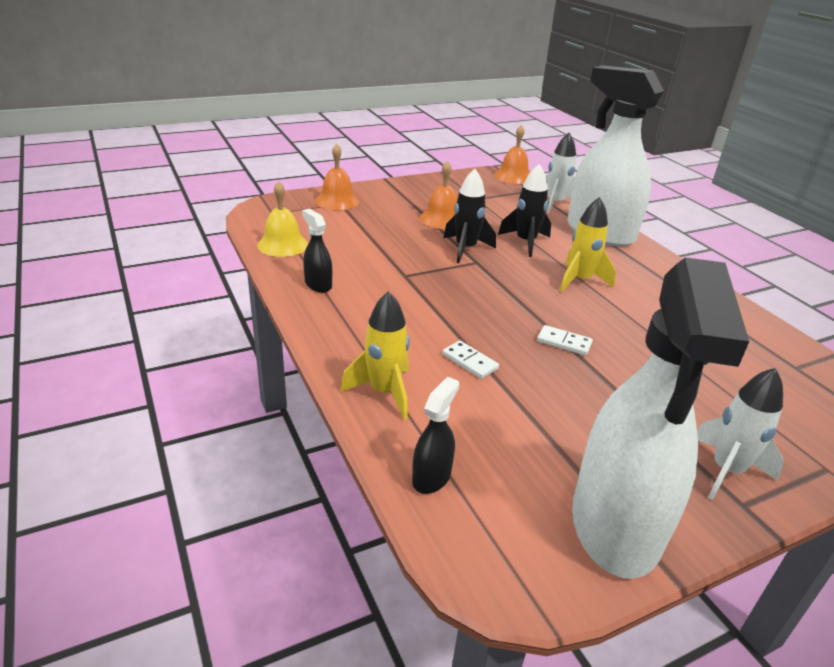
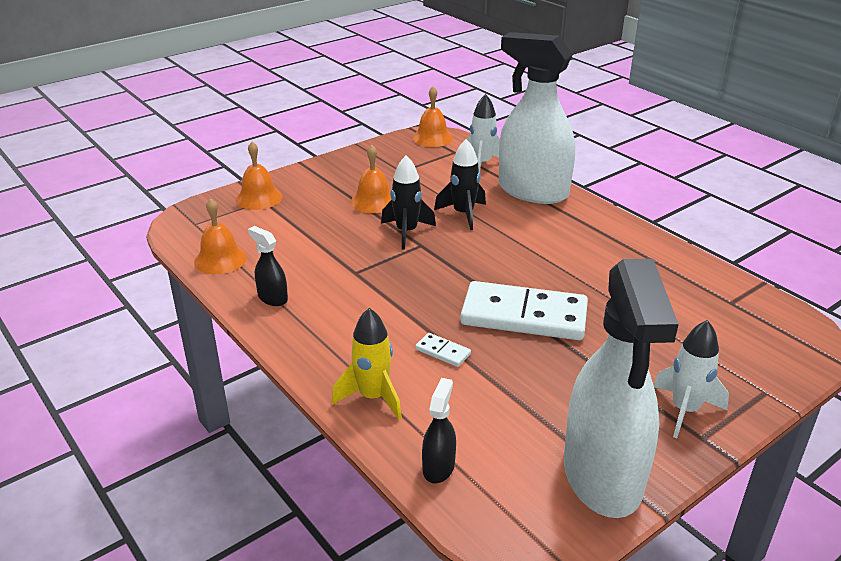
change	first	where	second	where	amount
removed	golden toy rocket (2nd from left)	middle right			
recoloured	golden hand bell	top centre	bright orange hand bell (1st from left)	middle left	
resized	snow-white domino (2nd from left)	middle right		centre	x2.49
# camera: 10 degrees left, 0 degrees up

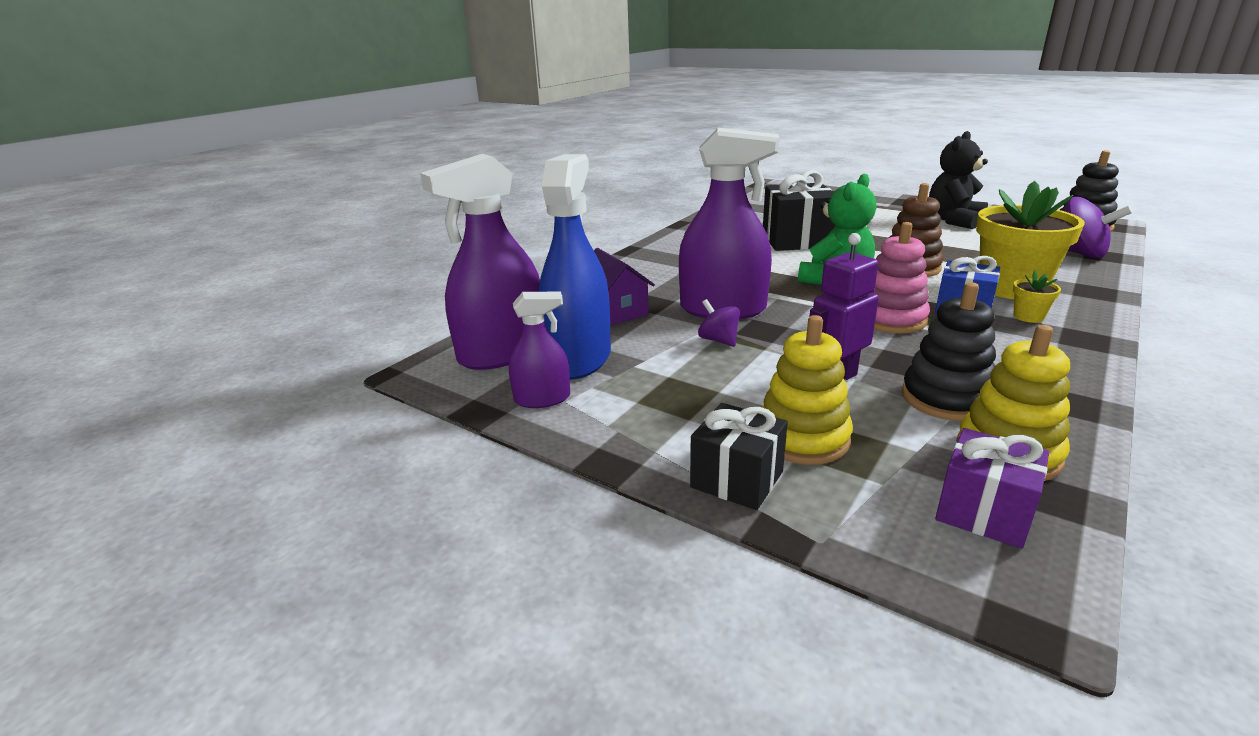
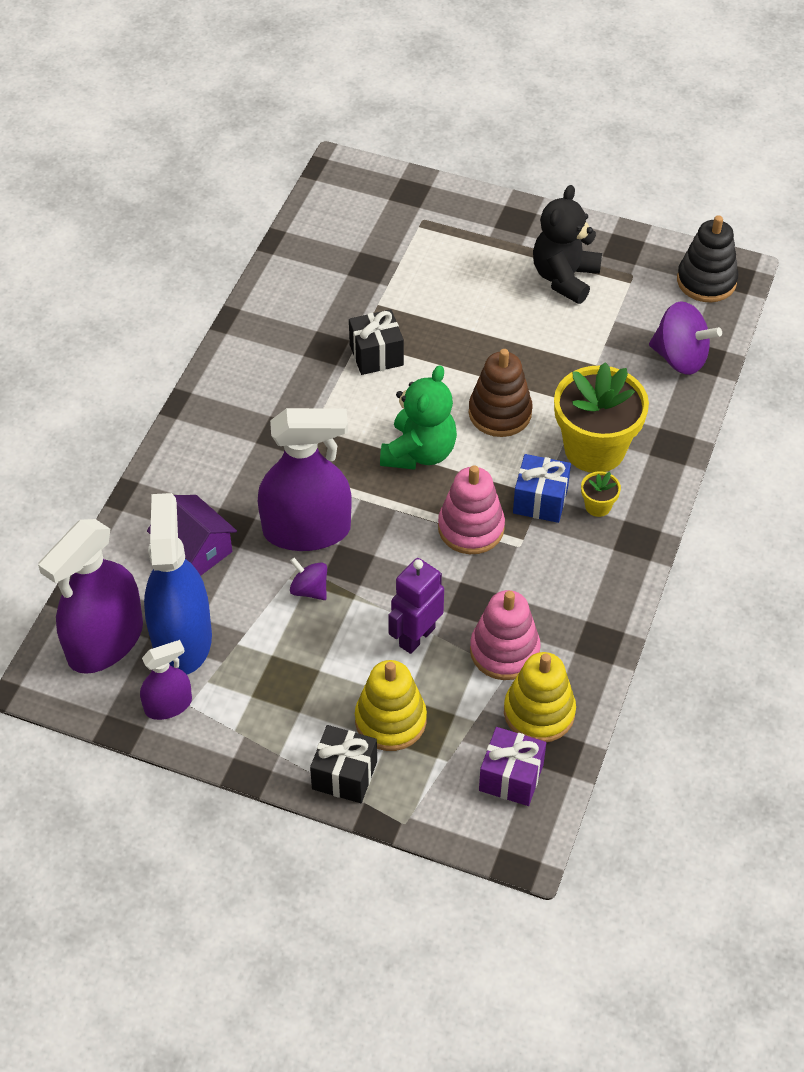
change	first	where	second	where	amount
recoloured	black ring stacker (1st from left)	middle right	rose-pink ring stacker (2nd from left)	centre	
resized	black present (2nd from left)	top centre		top centre	x0.64
# camera: 15 degrees left, 25 degrees up

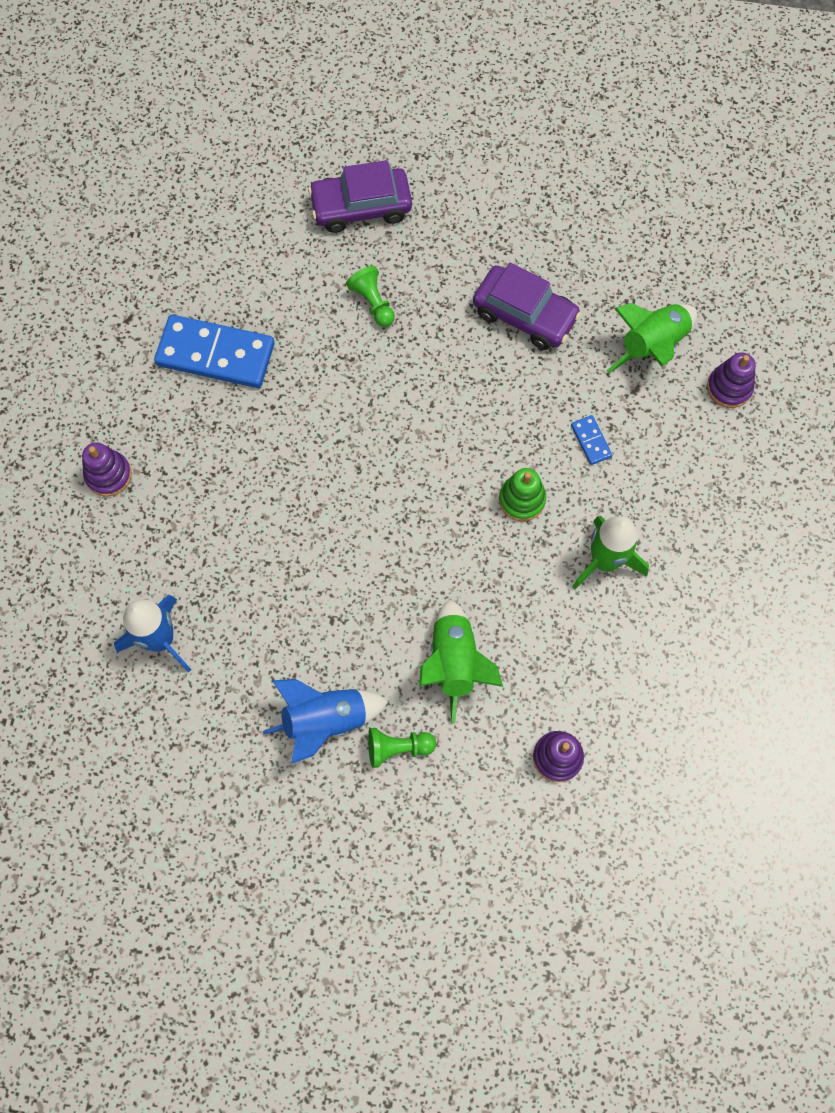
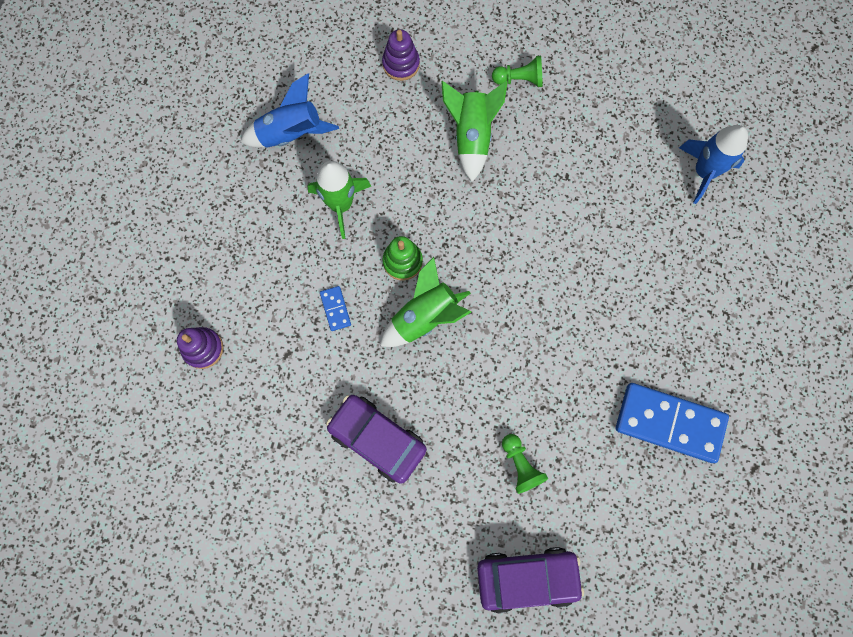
change	first	where	second	where	amount
removed	royal purple ring stacker (1st from left)	middle left			
moved	cobalt toy rocket (2nd from left in the first image)	centre	cobalt toy rocket (1st from left)	top centre	
moved	emerald toy rocket (3rd from left in the first image)	top right	emerald toy rocket (2nd from left)	centre	
# camera: 175 degrees left, 5 degrees up

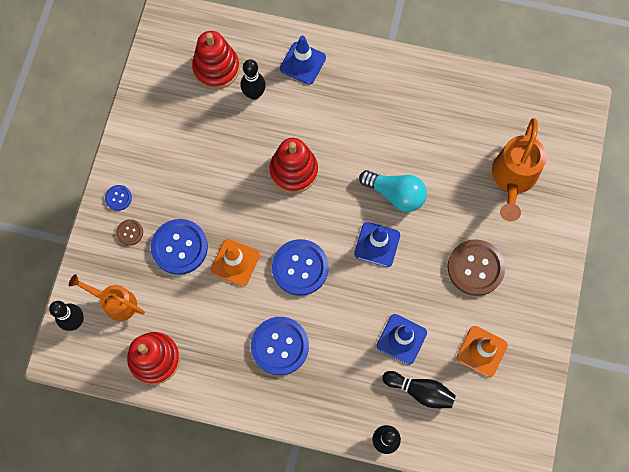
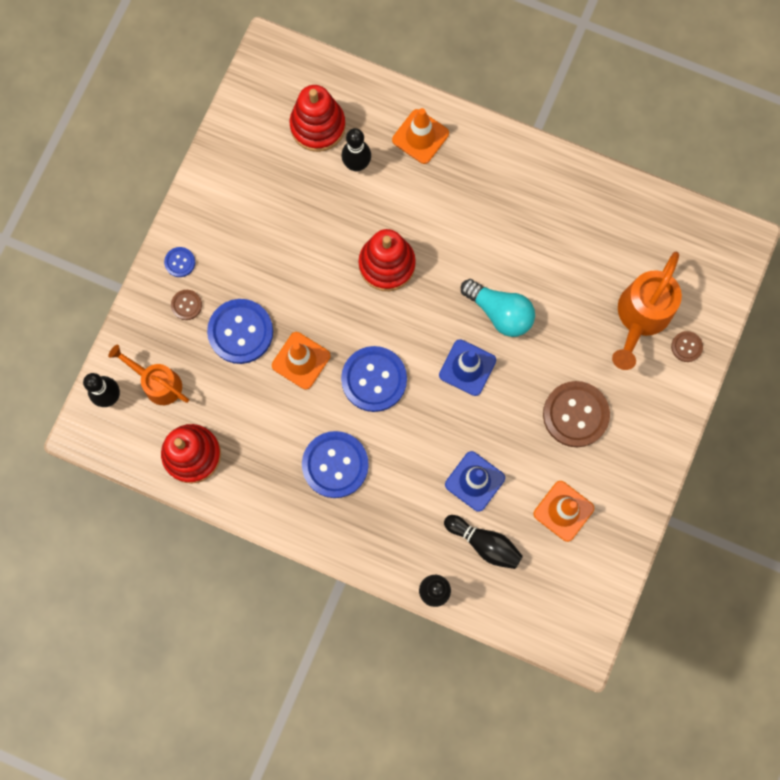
change	first	where	second	where	amount
added			dark brown shirt button (3rd from left)	middle right	
recoloured	cobalt traffic cone (1st from left)	top centre	bright orange traffic cone (2nd from left)	top centre	
# camera: 10 degrees right, 5 degrees up

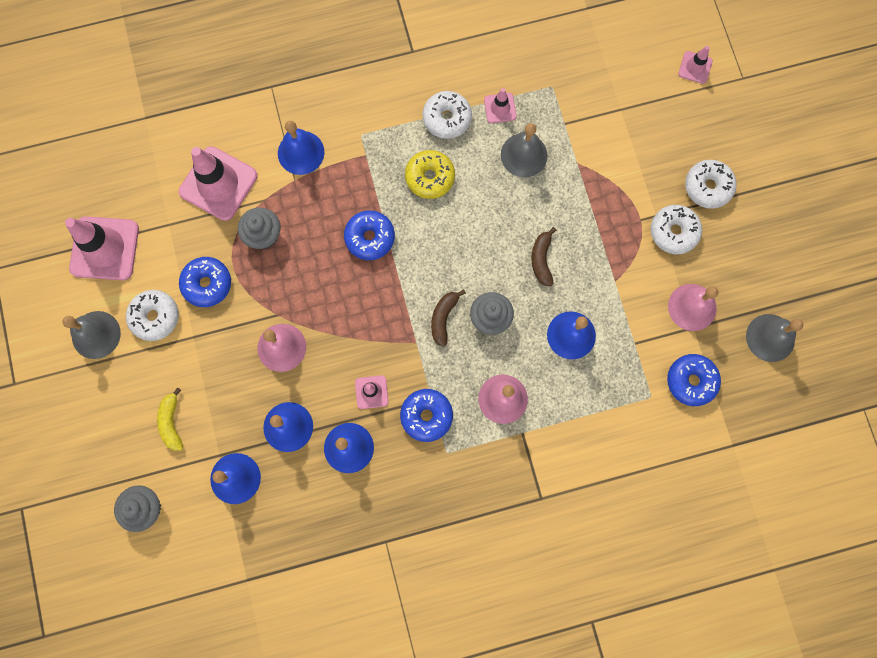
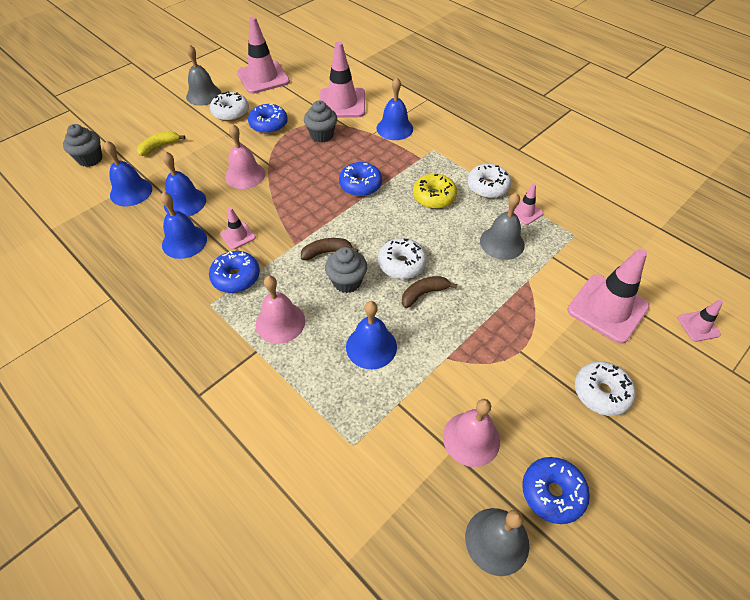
change	first	where	second	where	amount
added			rose-pink traffic cone (5th from left)	middle right	
moved	snow-white donut (3rd from left in the first image)	middle right	snow-white donut (2nd from left)	centre	
moved	cobalt donut (4th from left)	middle right		bottom right	
# camera: 60 degrees right, 25 degrees down

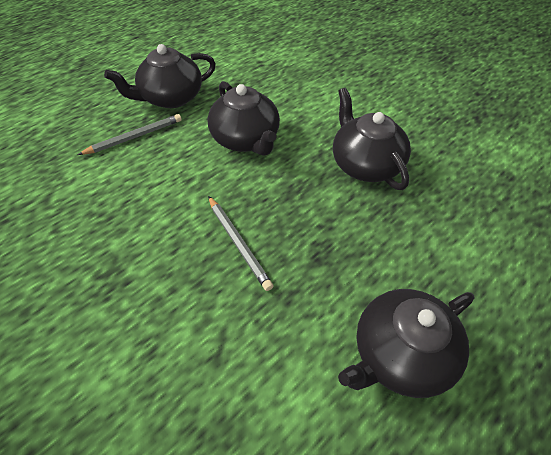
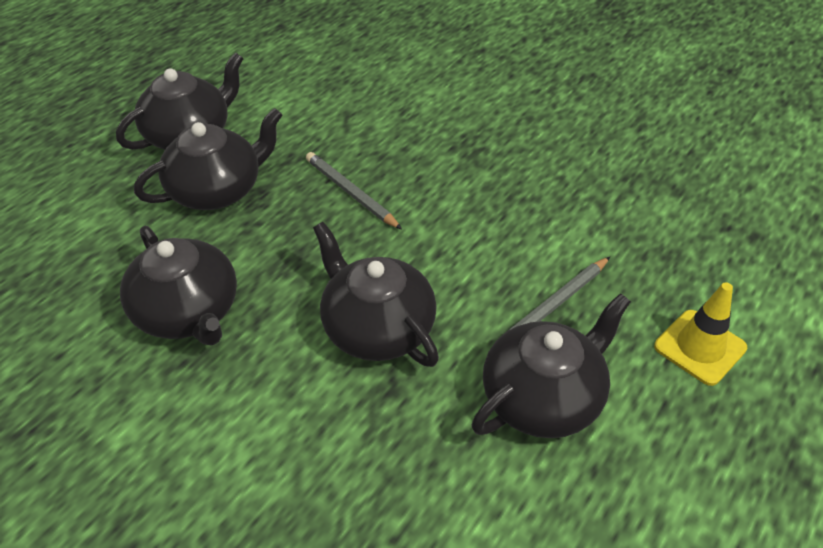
change	first	where	second	where	amount
added			black china teapot (3rd from left)	top left	
added			golden traffic cone	middle right	
# camera: 170 degrees right, 5 degrees down

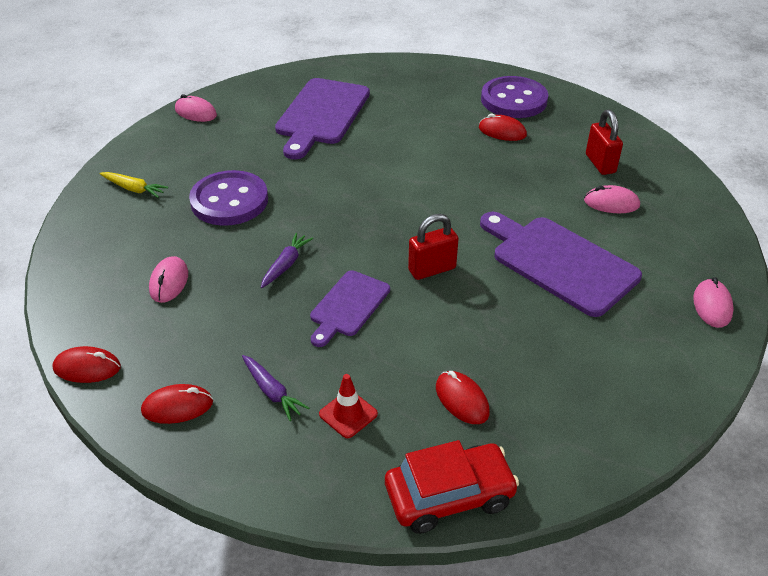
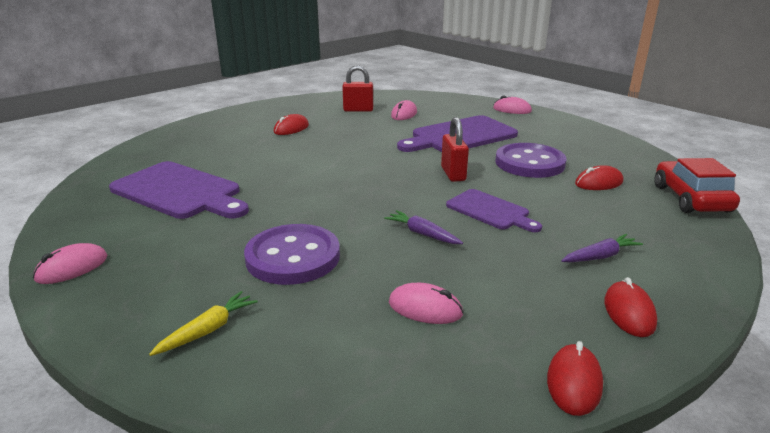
change	first	where	second	where	amount
removed	crimson traffic cone	bottom centre			
moved	royal purple shirt button (2nd from left)	top right		middle right	
# camera: 75 degrees left, 15 degrees down

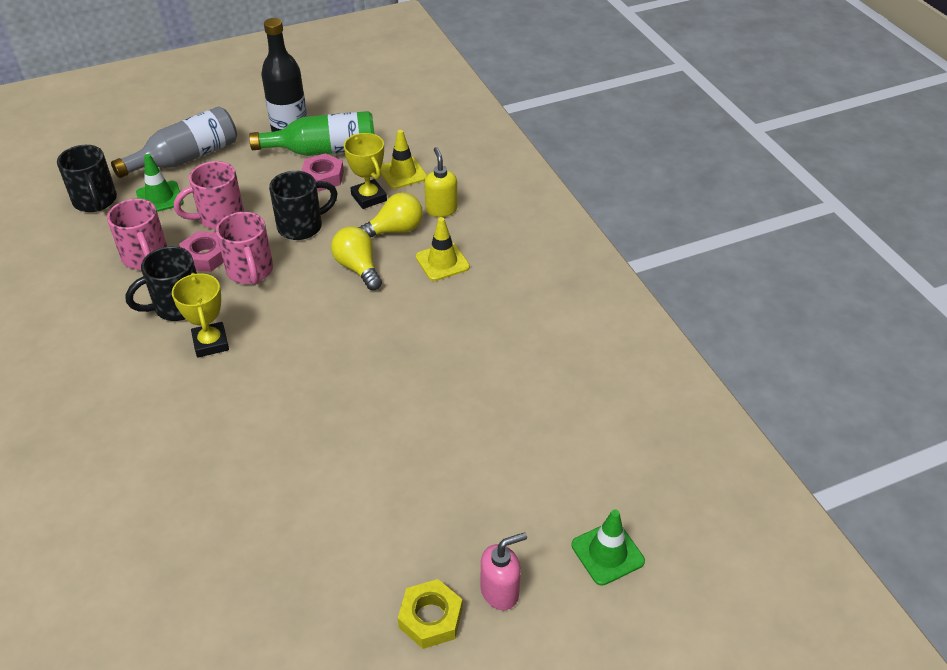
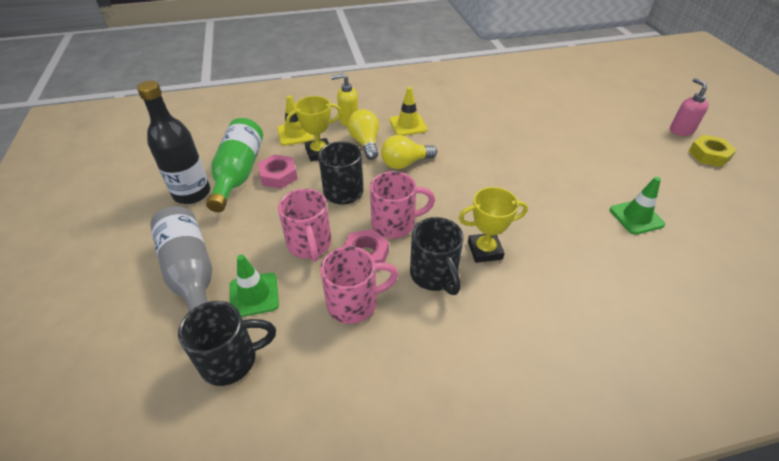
change	first	where	second	where	amount
moved	emerald traffic cone (2nd from left)	bottom centre		middle right	
# camera: 80 degrees left, 0 degrees up

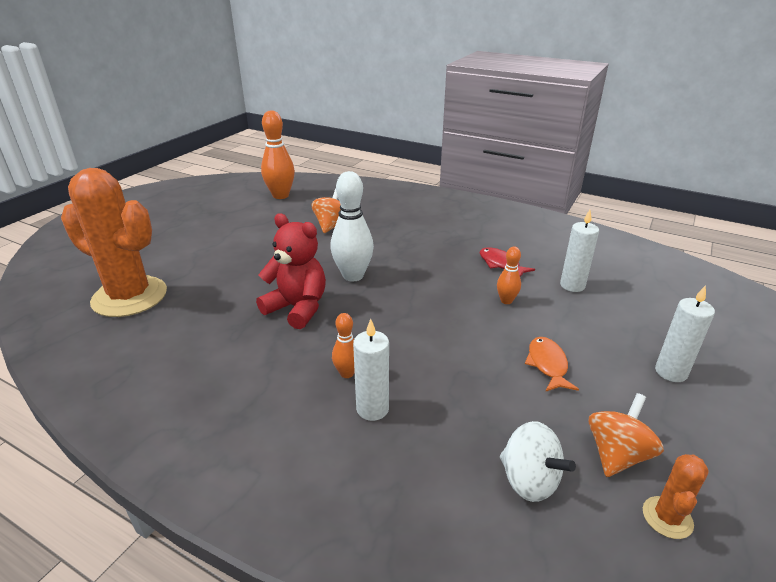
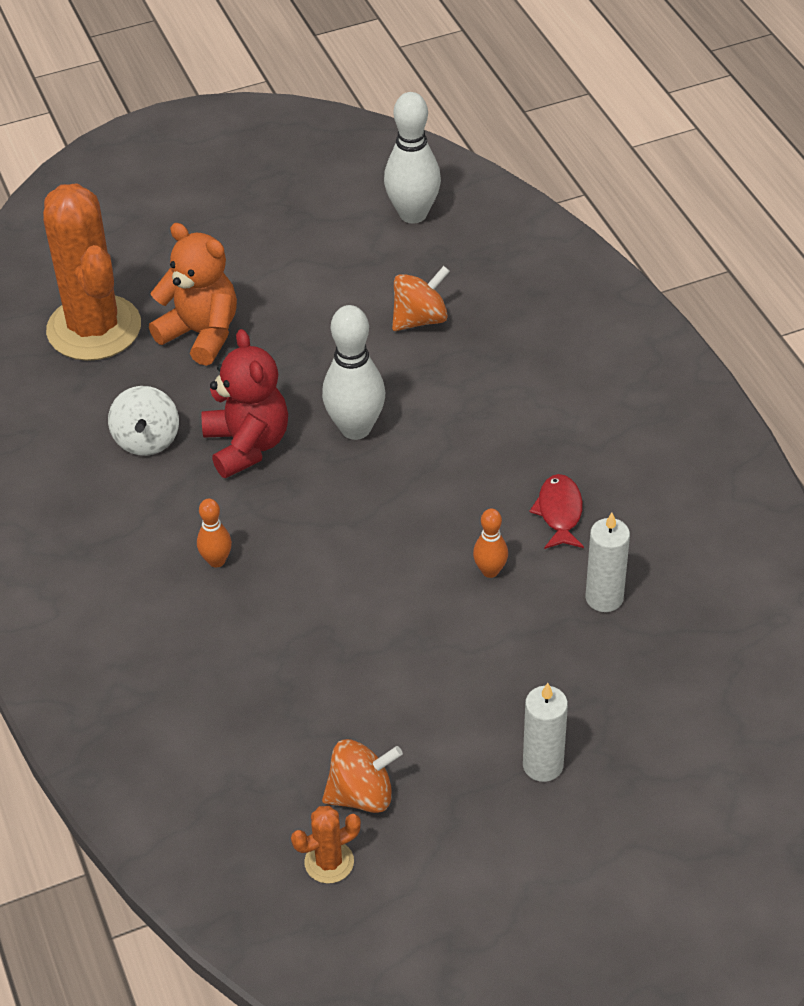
change	first	where	second	where	amount
removed	snow-white pillar candle (1st from left)	centre			
removed	bright orange toy fish	middle right			
added			bright orange stuffed bear	top left	
moved	snow-white spinning top	bottom right		middle left	
recoloured	bright orange tenpin (1st from left)	top centre	snow-white tenpin (2nd from left)	top centre	
# camera: 40 degrees right, 15 degrees up

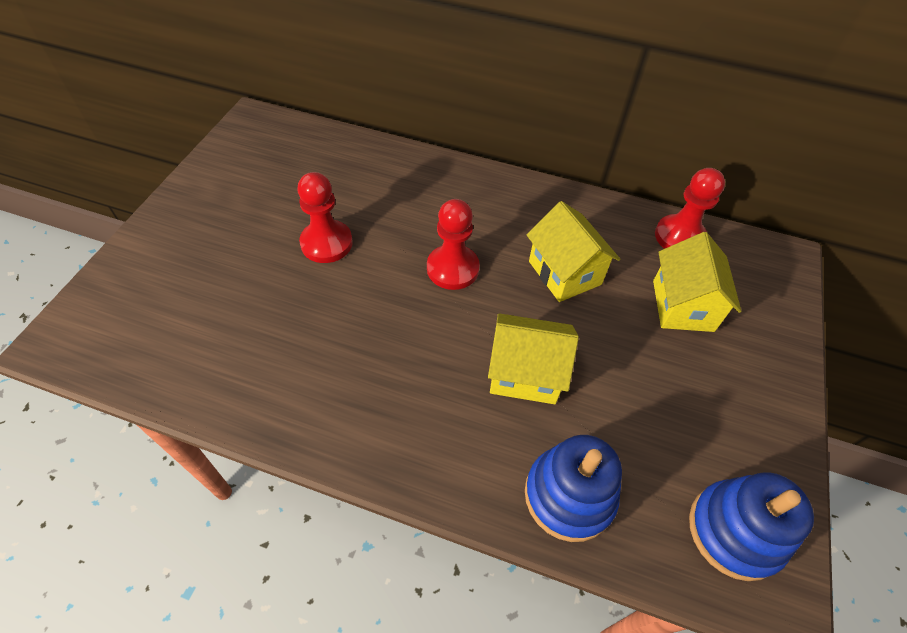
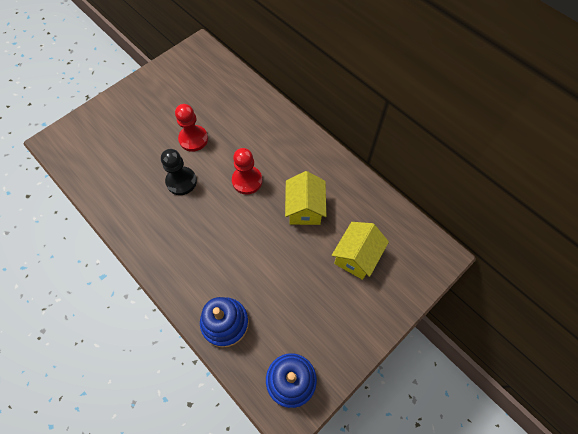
change	first	where	second	where	amount
removed	golden cottage (1st from left)	centre			
removed	crimson pawn (3rd from left)	top right			
added			black pawn	middle left	
# camera: 30 degrees right, 10 degrees up

